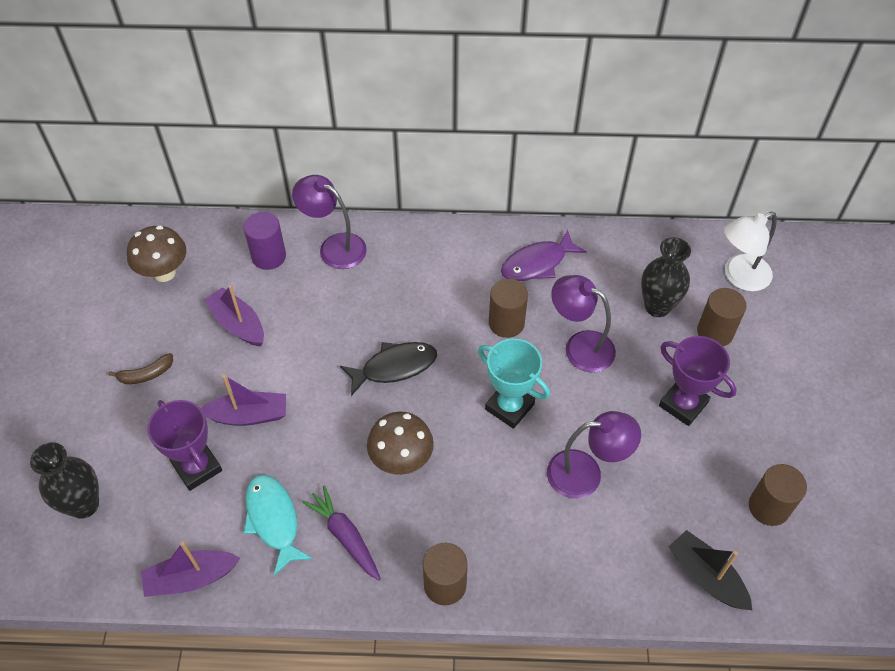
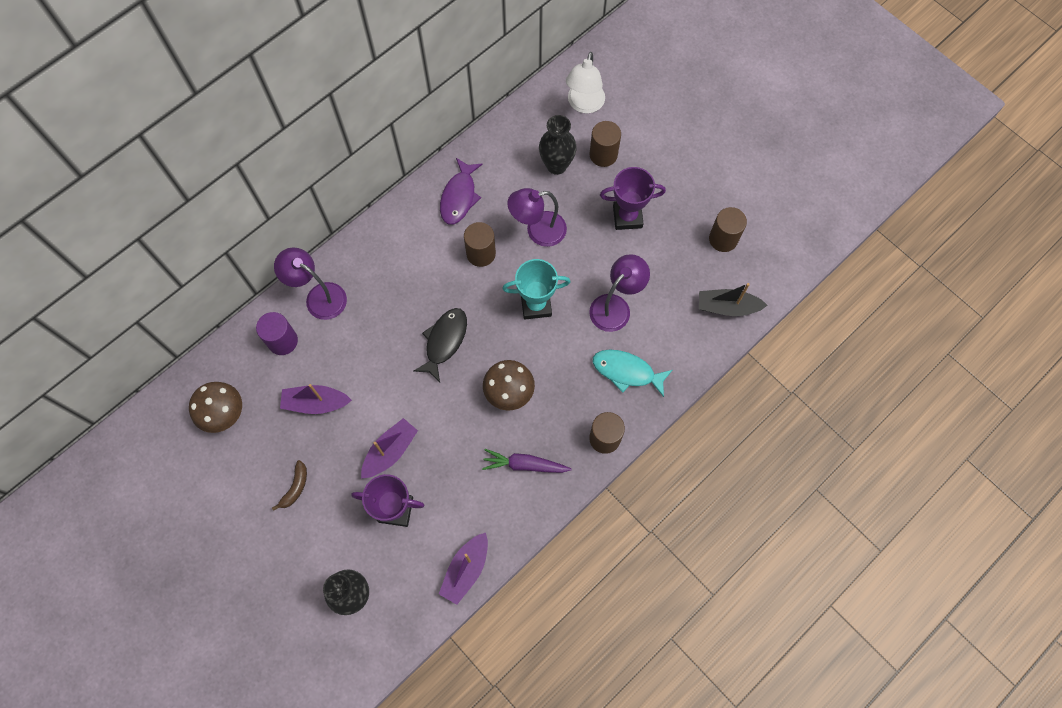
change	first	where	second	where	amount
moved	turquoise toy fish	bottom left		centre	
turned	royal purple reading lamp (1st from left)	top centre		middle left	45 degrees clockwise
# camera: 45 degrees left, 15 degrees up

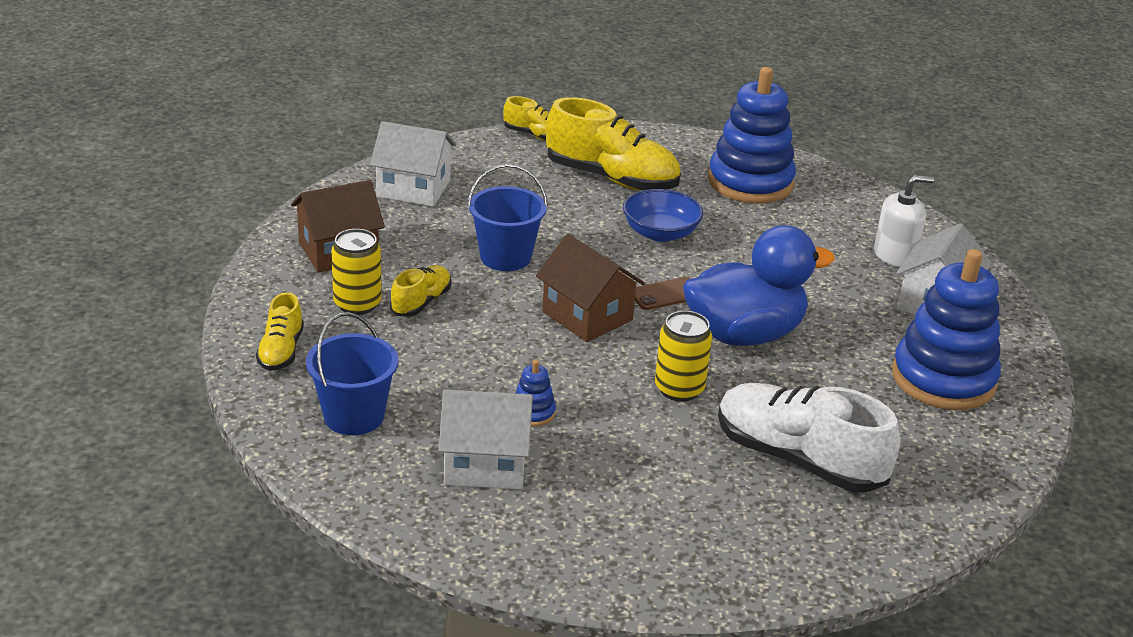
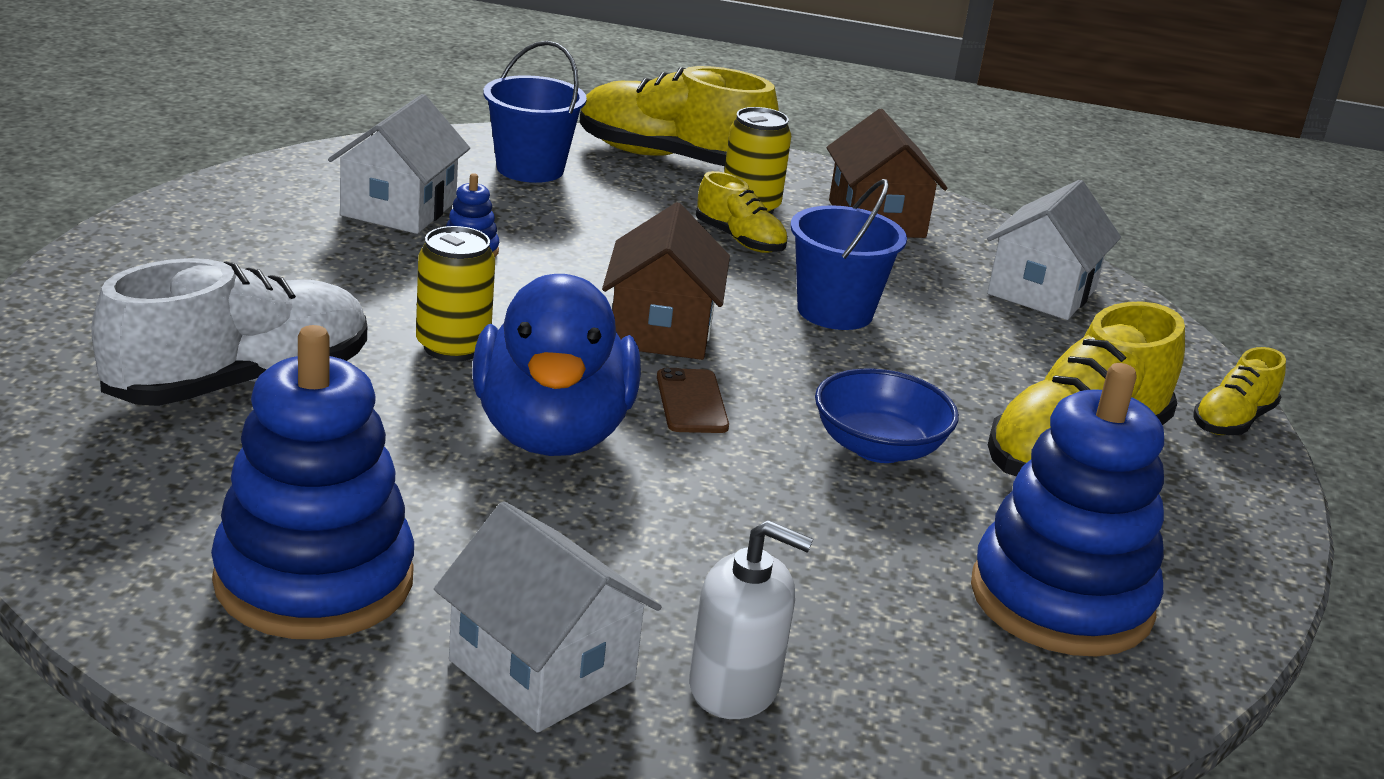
change	first	where	second	where	amount
turned	dark brown cottage (2nd from left in the first image)	centre	dark brown cottage (1st from left)	centre	60 degrees counterclockwise
turned	snow-white soap pump	middle right		bottom centre	75 degrees counterclockwise
resized	golden shoe (1st from left)	middle left		top centre	x1.94
# camera: 105 degrees right, 5 degrees down

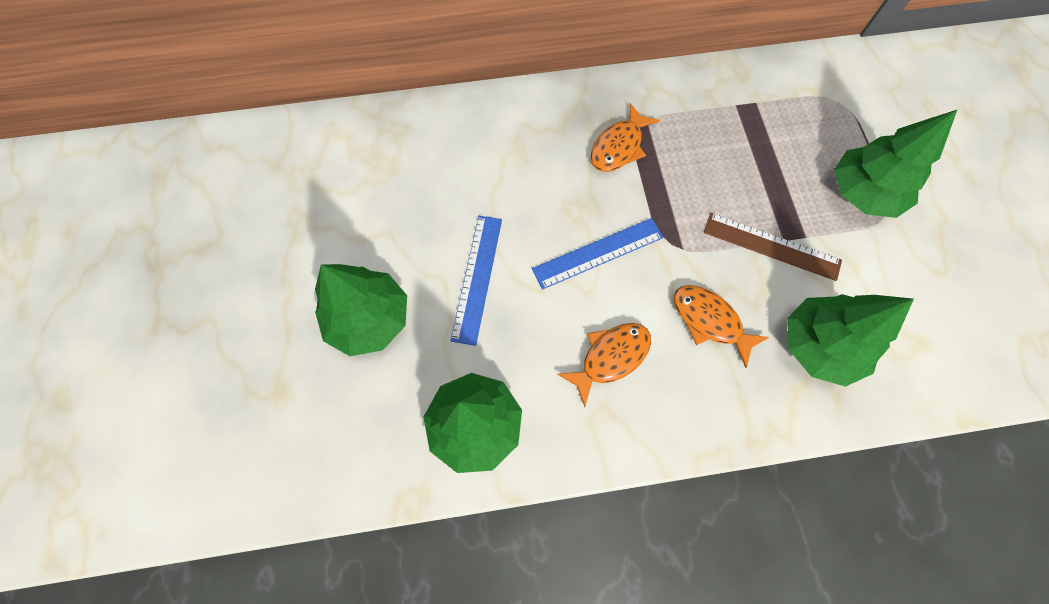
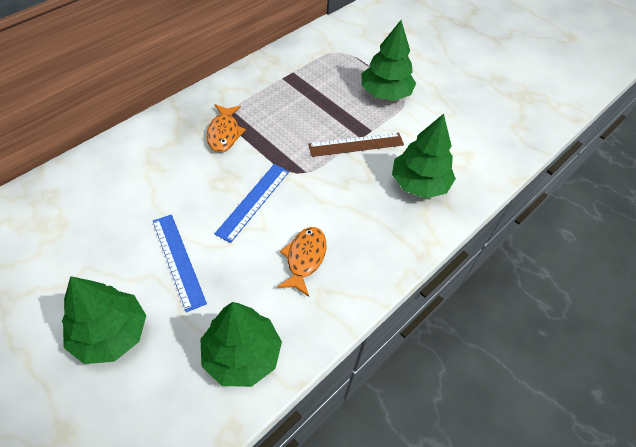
change	first	where	second	where	amount
removed	bright orange toy fish (3rd from left)	middle right			
# camera: 40 degrees left, 15 degrees down

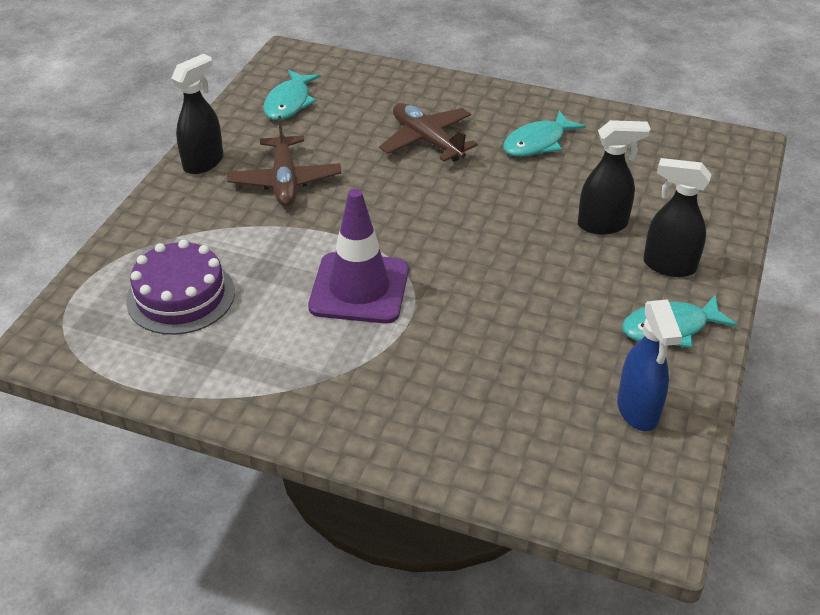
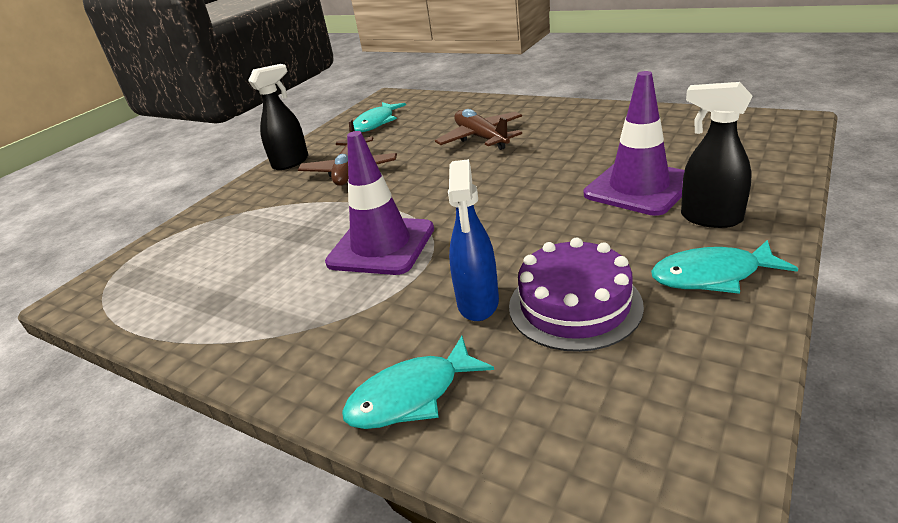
change	first	where	second	where	amount
moved	royal purple cake	middle left		centre	
moved	turquoise toy fish (2nd from left)	top centre		bottom centre	
moved	cobalt spray bottle	middle right		centre	
replaced	black spray bottle (2nd from left)	top right	royal purple traffic cone (2nd from left)	top right	
# camera: 15 degrees right, 10 degrees down

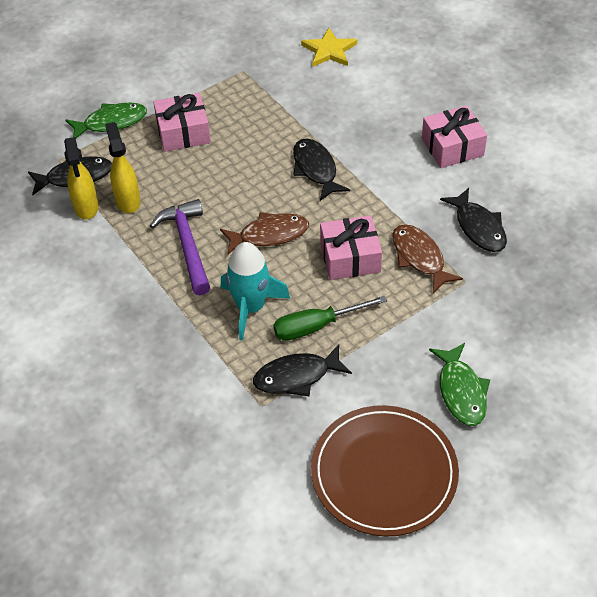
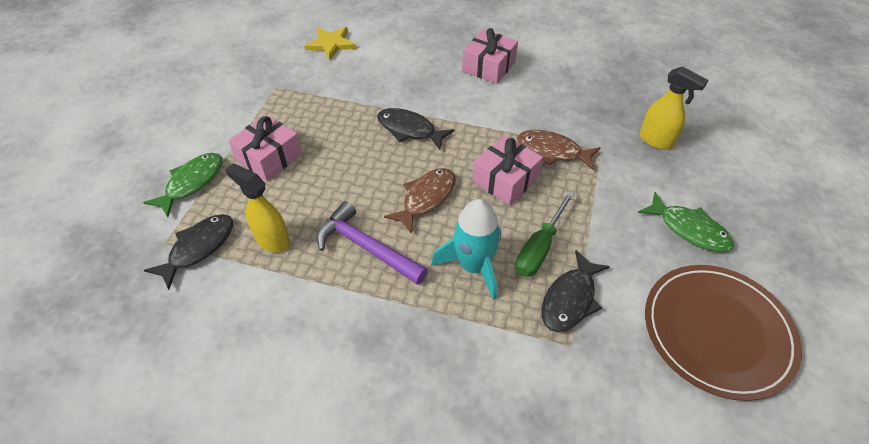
change	first	where	second	where	amount
removed	black toy fish (4th from left)	middle right			
moved	golden spray bottle (1st from left in the first image)	top left	golden spray bottle (2nd from left)	top right	
# camera: 40 degrees left, 0 degrees up

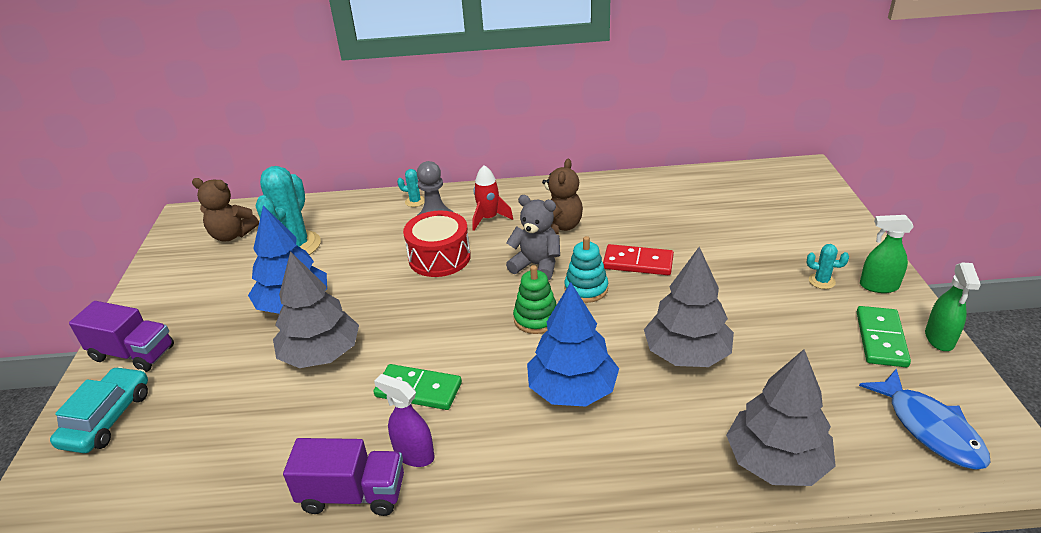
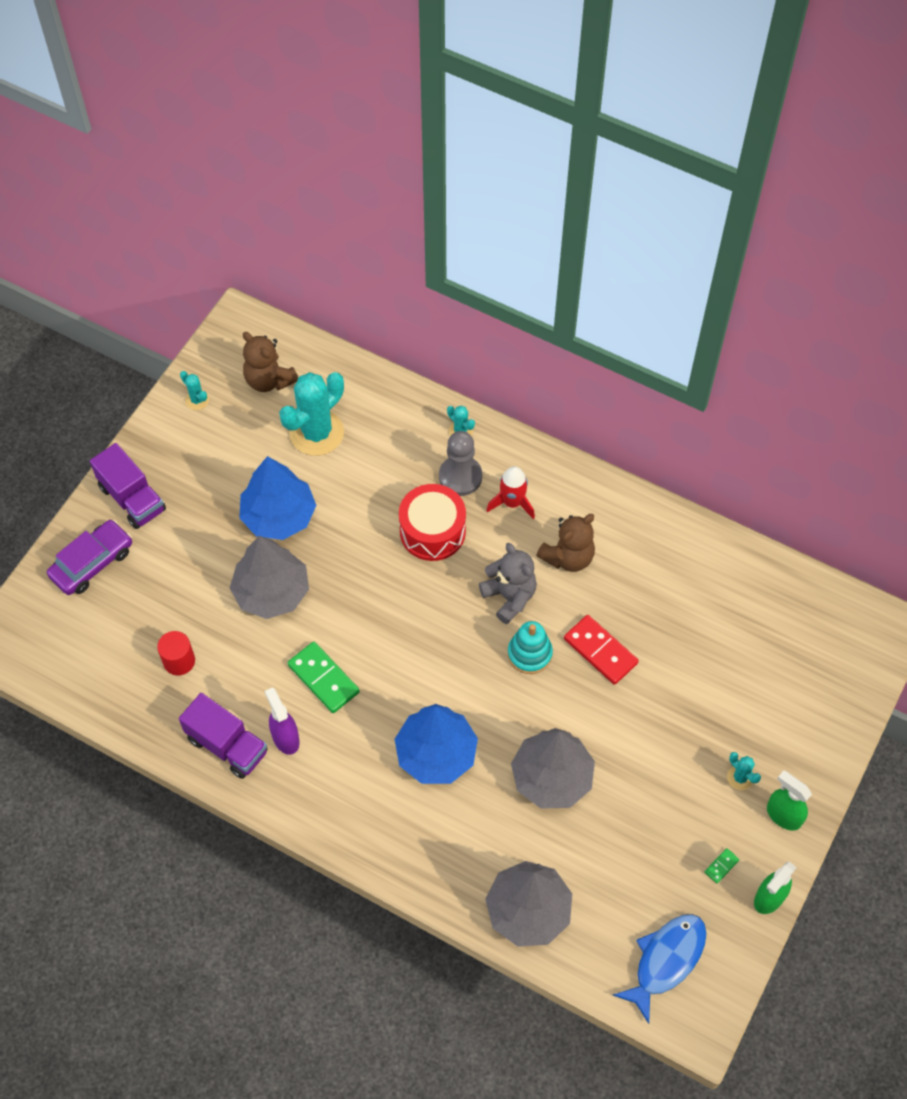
change	first	where	second	where	amount
removed	emerald ring stacker	centre			
added			crimson cylinder shape	middle left	
added			turquoise prickly plant (1st from left)	middle left	
recoloured	turquoise car	bottom left	royal purple car	middle left	
turned	cobalt toy fish	bottom right		bottom right	150 degrees counterclockwise
resized	emerald domino (2nd from left)	middle right		bottom right	x0.45
# camera: 30 degrees right, 25 degrees up

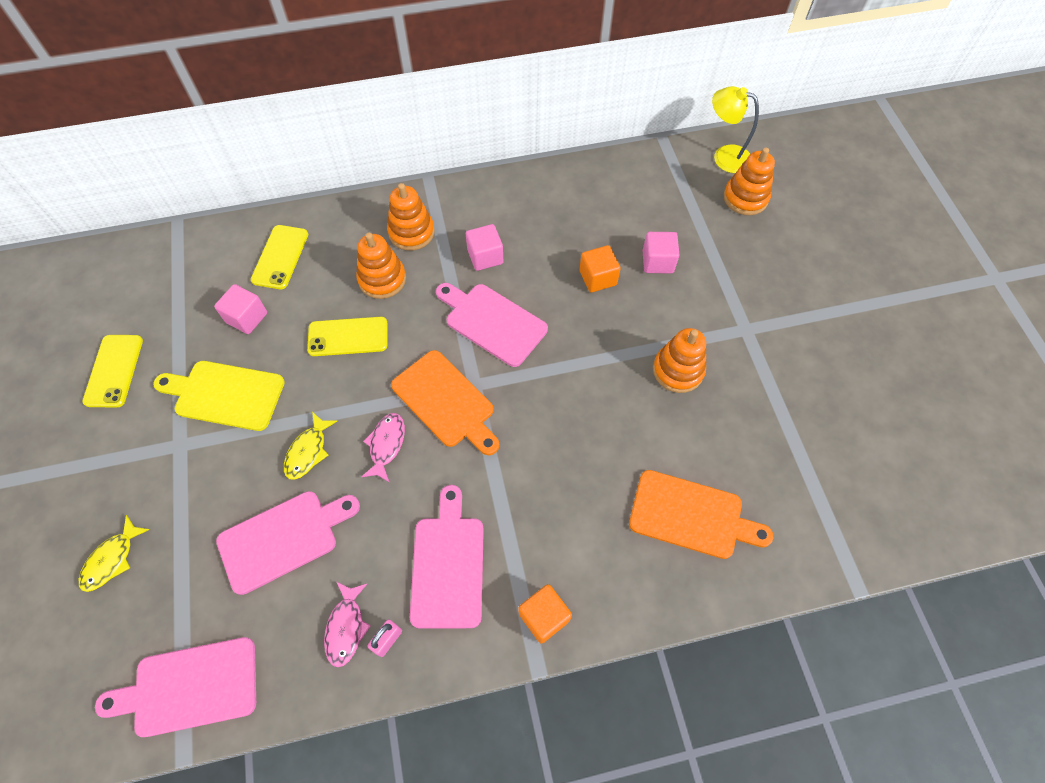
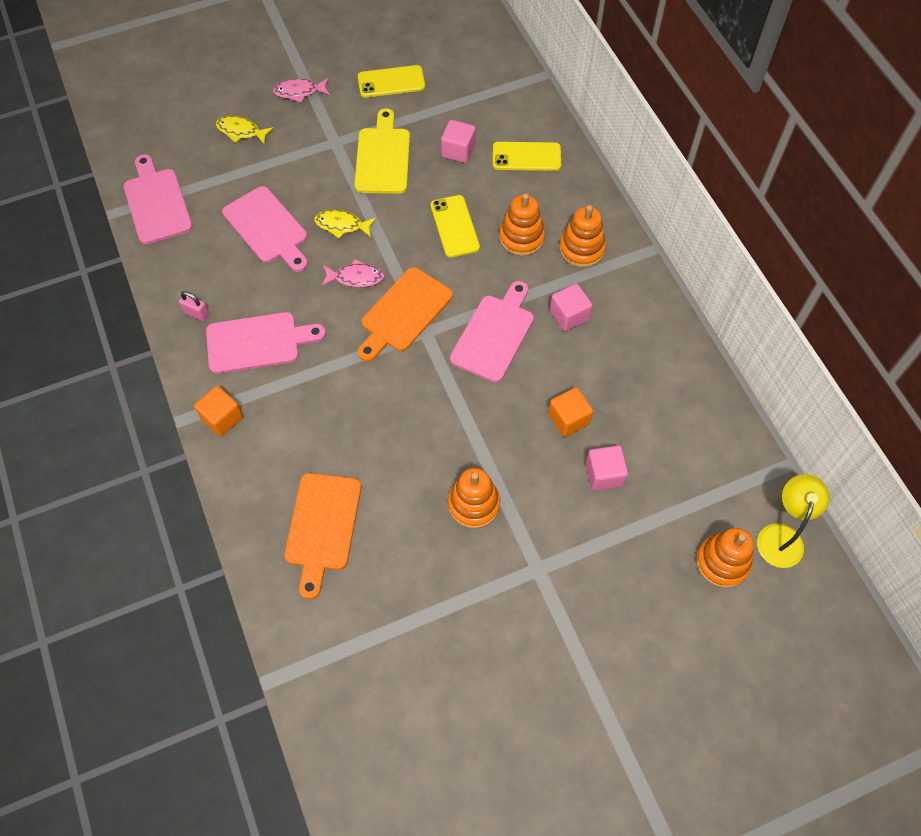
change	first	where	second	where	amount
moved	rose-pink toy fish (1st from left)	bottom left		top left	
# camera: 80 degrees right, 0 degrees up

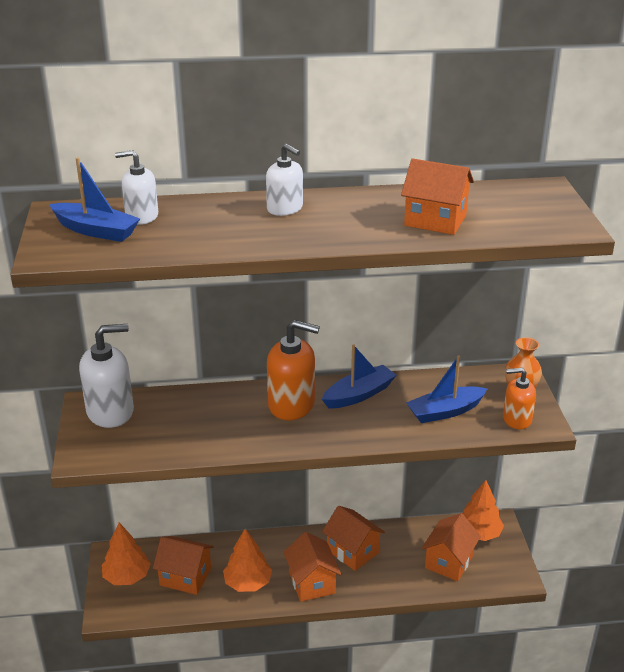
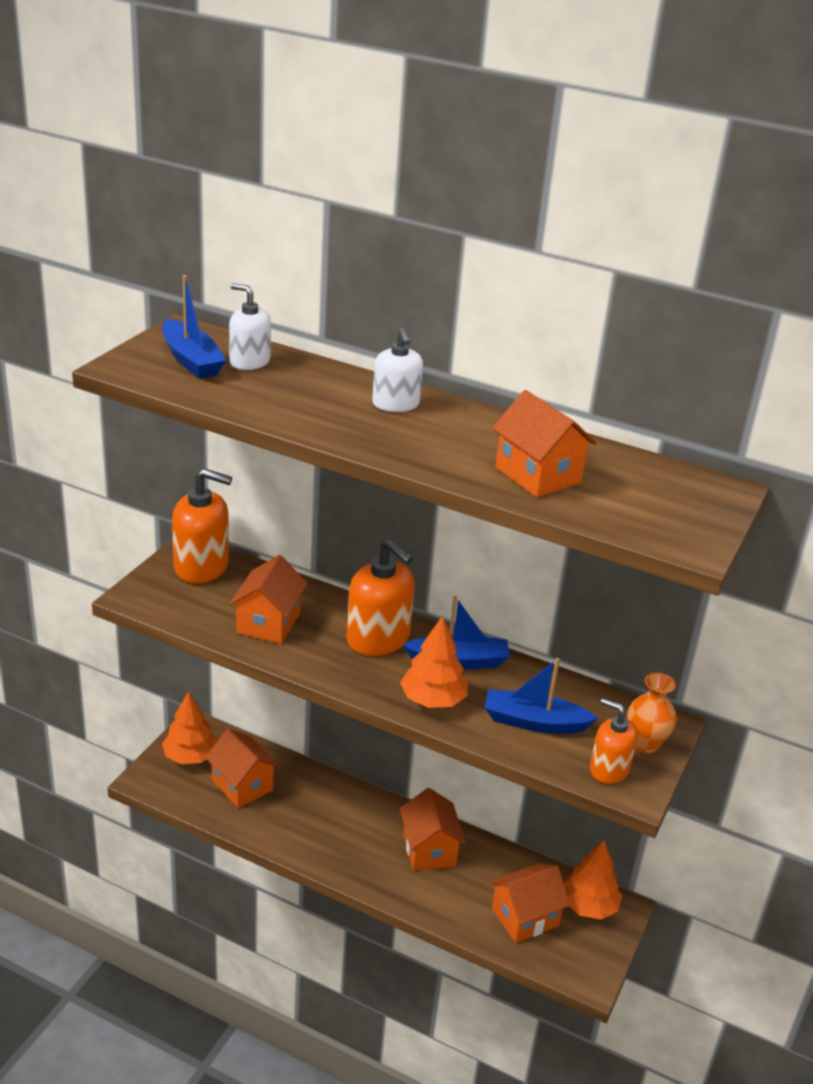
change	first	where	second	where	amount
moved	bright orange tree (2nd from left)	bottom centre		centre	
moved	bright orange cottage (2nd from left)	bottom centre		middle left	
recoloured	snow-white soap pump (1st from left)	middle left	bright orange soap pump (1st from left)	middle left	
# camera: 30 degrees right, 0 degrees up

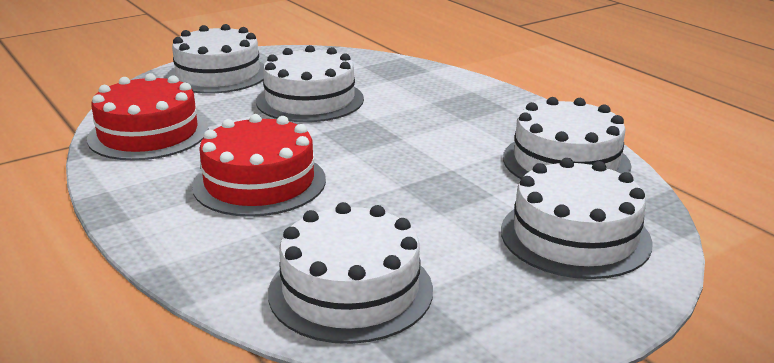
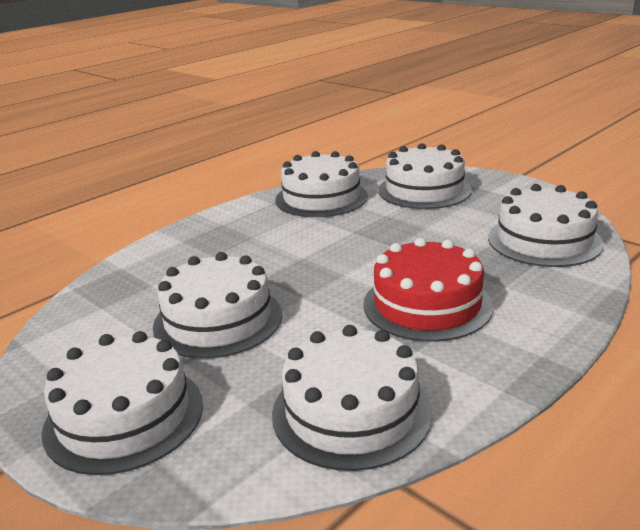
change	first	where	second	where	amount
recoloured	crimson cake (1st from left)	top left	snow-white cake (4th from left)	bottom centre	
# camera: 100 degrees left, 0 degrees up

